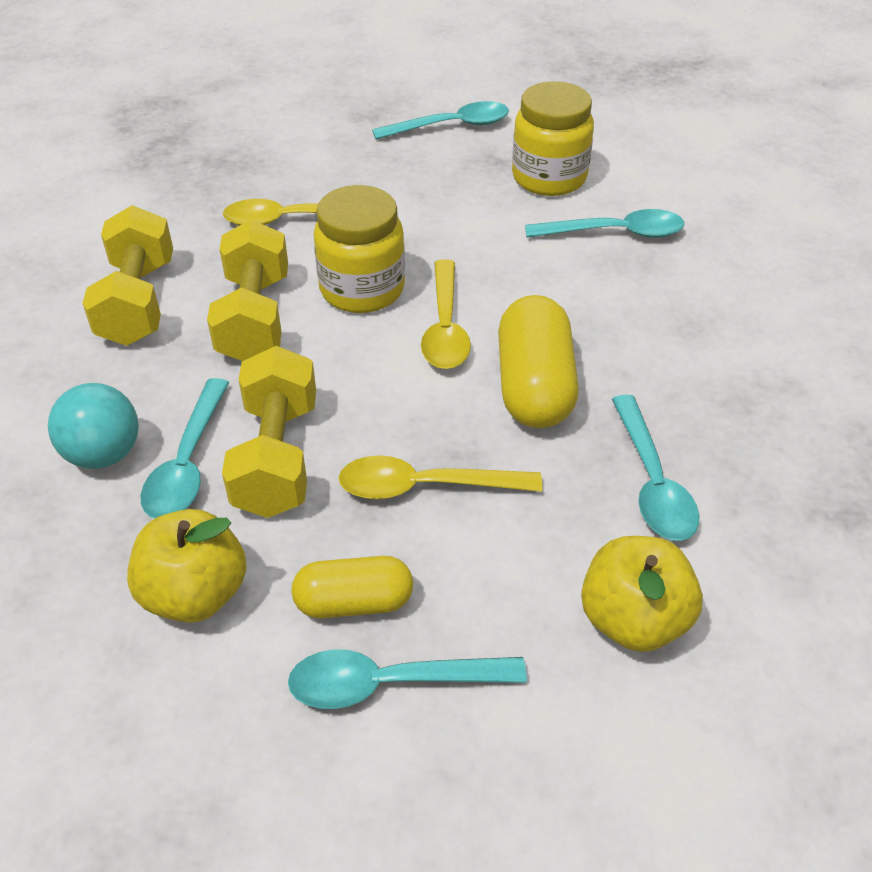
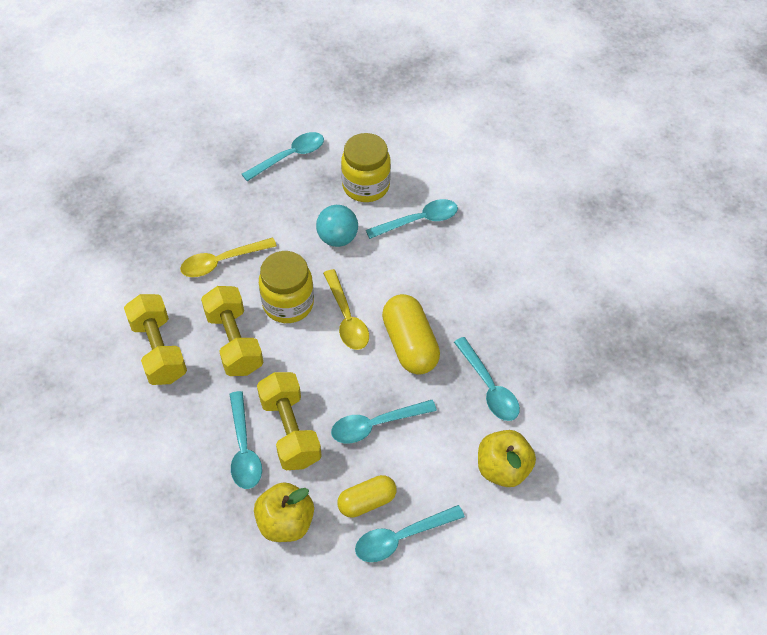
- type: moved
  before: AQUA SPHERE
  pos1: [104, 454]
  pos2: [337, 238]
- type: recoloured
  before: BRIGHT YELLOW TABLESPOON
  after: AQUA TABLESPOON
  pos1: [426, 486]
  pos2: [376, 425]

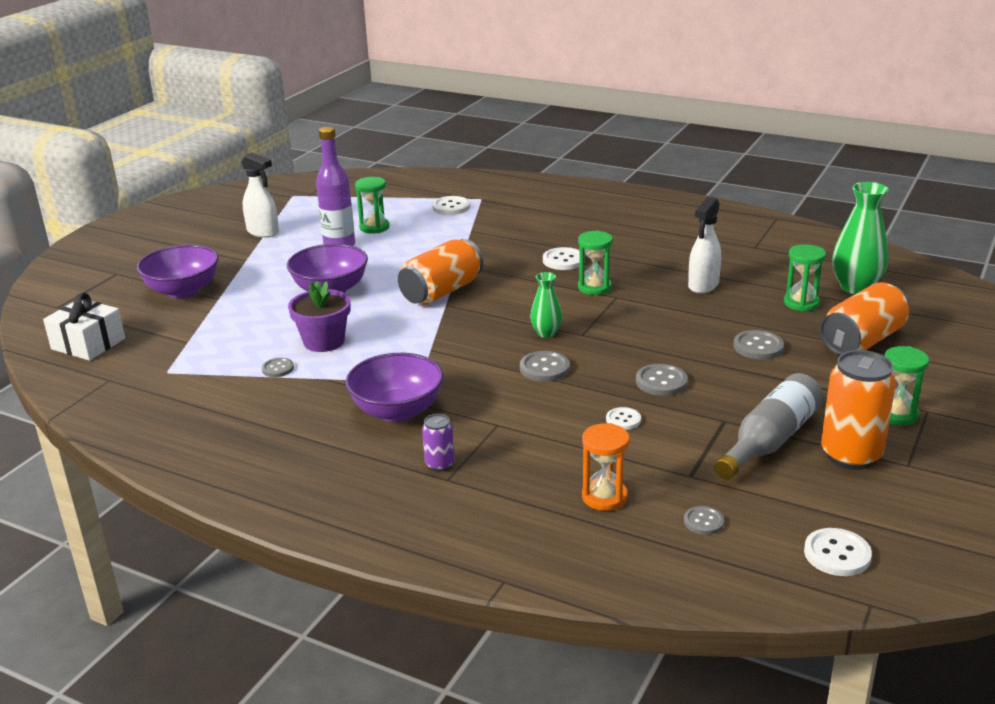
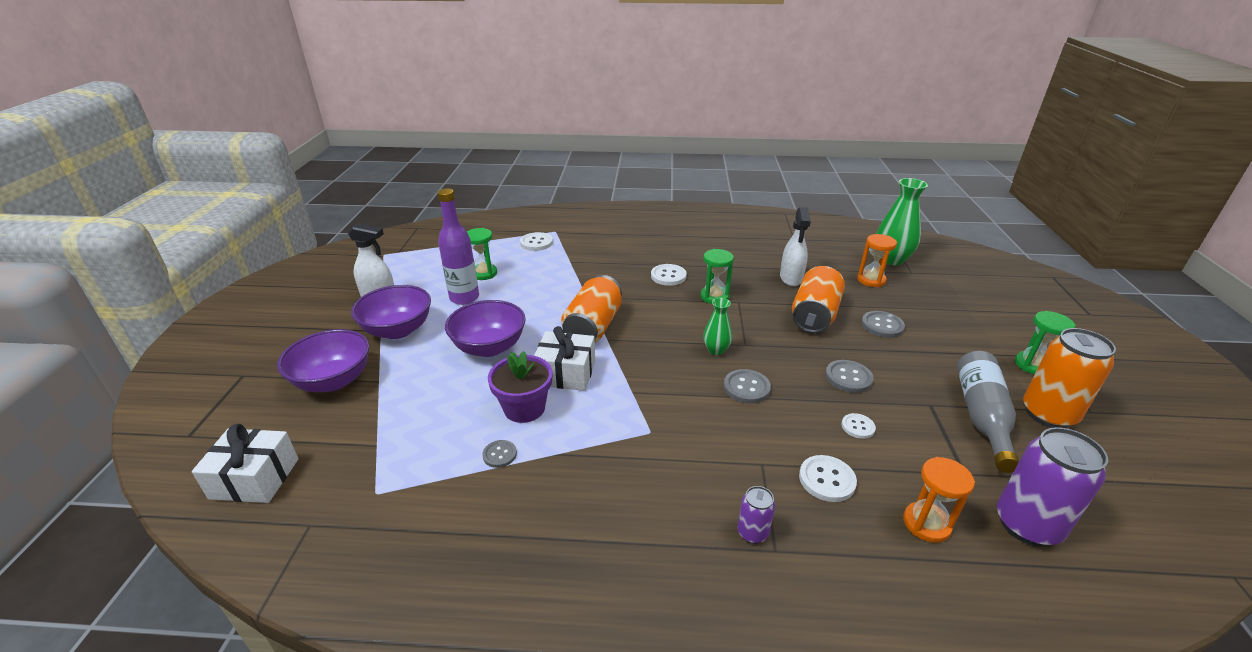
- type: recoloured
  before: GREEN SAND TIMER
  after: ORANGE-COLOURED SAND TIMER
  pos1: [801, 303]
  pos2: [871, 280]
- type: moved
  before: ORANGE-COLOURED SODA CAN
  pos1: [862, 341]
  pos2: [814, 315]
- type: moved
  before: ROYAL PURPLE BOWL
  pos1: [397, 411]
  pos2: [398, 330]
- type: replaced
  before: ASH-GREY BUTTON
  after: ROYAL PURPLE SODA CAN
  pos1: [703, 522]
  pos2: [1027, 525]
- type: moved
  before: WHITE BUTTON
  pos1: [837, 554]
  pos2: [827, 480]
- type: added
  after: WHITE GIFT
  pos2: [566, 373]

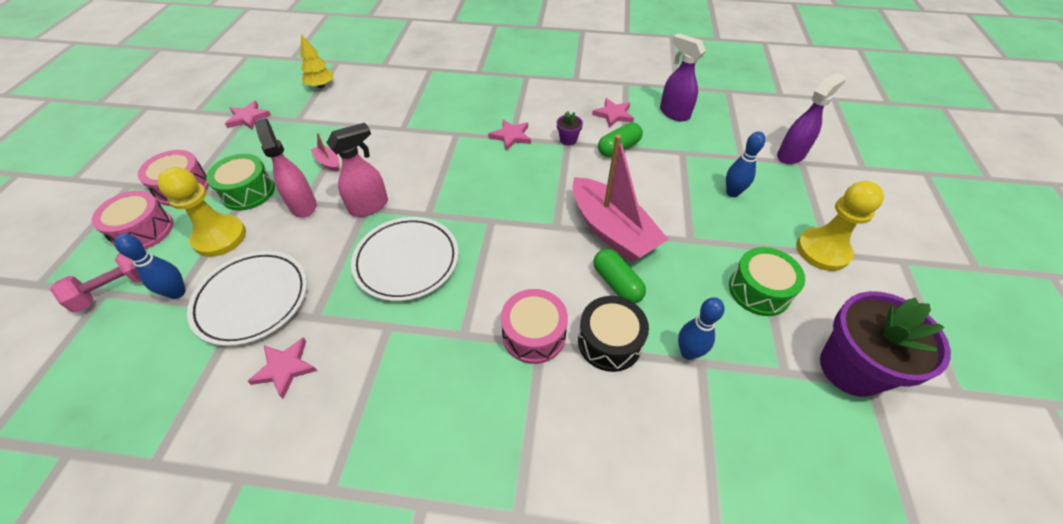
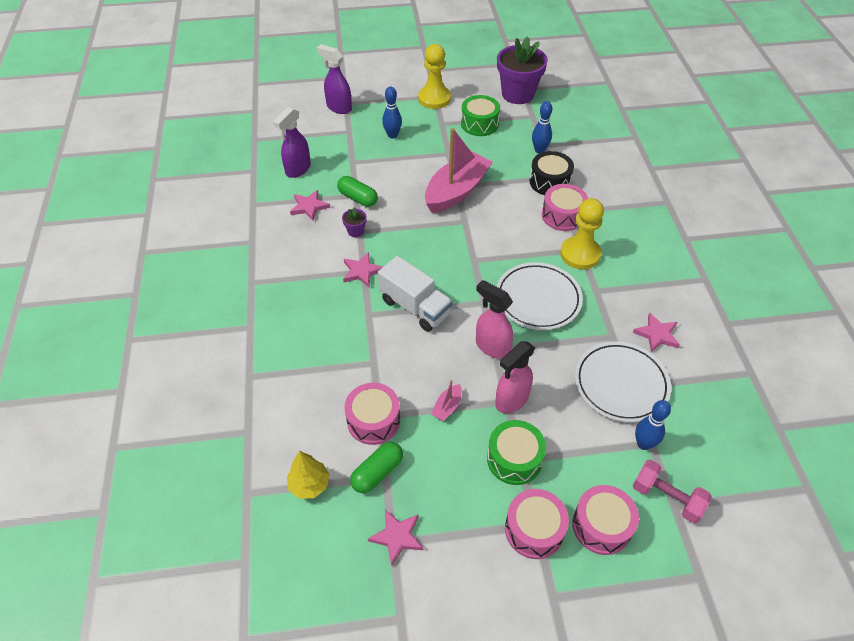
- type: moved
  before: BRIGHT YELLOW CHESS PAWN
  pos1: [220, 237]
  pos2: [580, 254]
- type: moved
  before: GREEN CAPSULE
  pos1: [617, 283]
  pos2: [377, 472]
- type: added
  after: WHITE TOY TRUCK
  pos2: [415, 307]
- type: added
  after: ROSE-PINK TOY DRUM
  pos2: [373, 420]

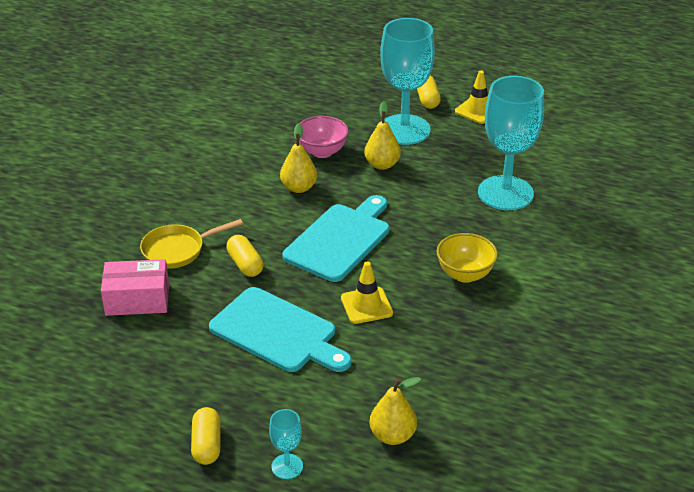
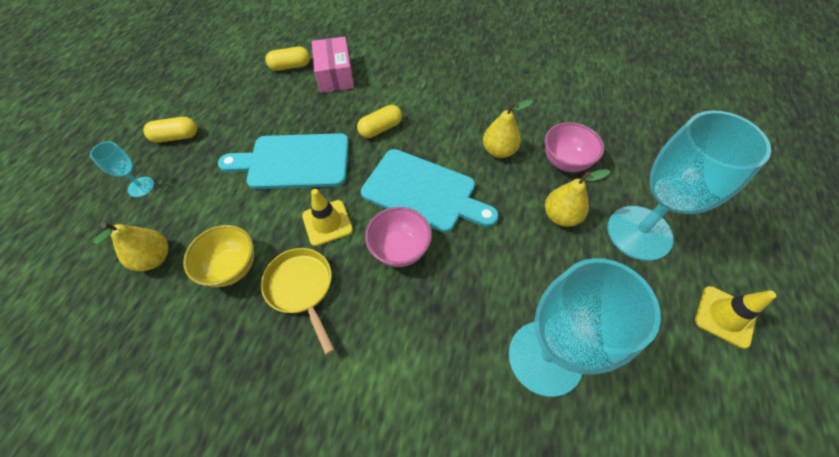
- type: moved
  before: BRIGHT YELLOW CAPSULE
  pos1: [427, 100]
  pos2: [290, 66]
- type: moved
  before: BRIGHT YELLOW FRYING PAN
  pos1: [177, 250]
  pos2: [301, 288]
- type: moved
  before: BRIGHT YELLOW BOWL
  pos1: [465, 274]
  pos2: [232, 267]
- type: turned
  before: AQUA CUTTING BOARD
  pos1: [277, 332]
  pos2: [293, 161]
  turn: 60
- type: added
  after: ROSE-PINK BOWL
  pos2: [400, 249]

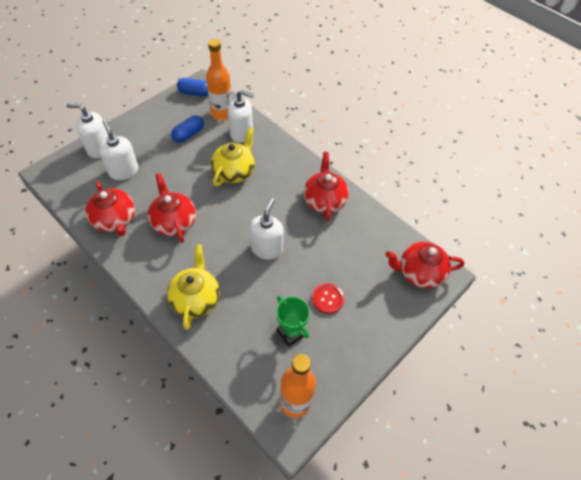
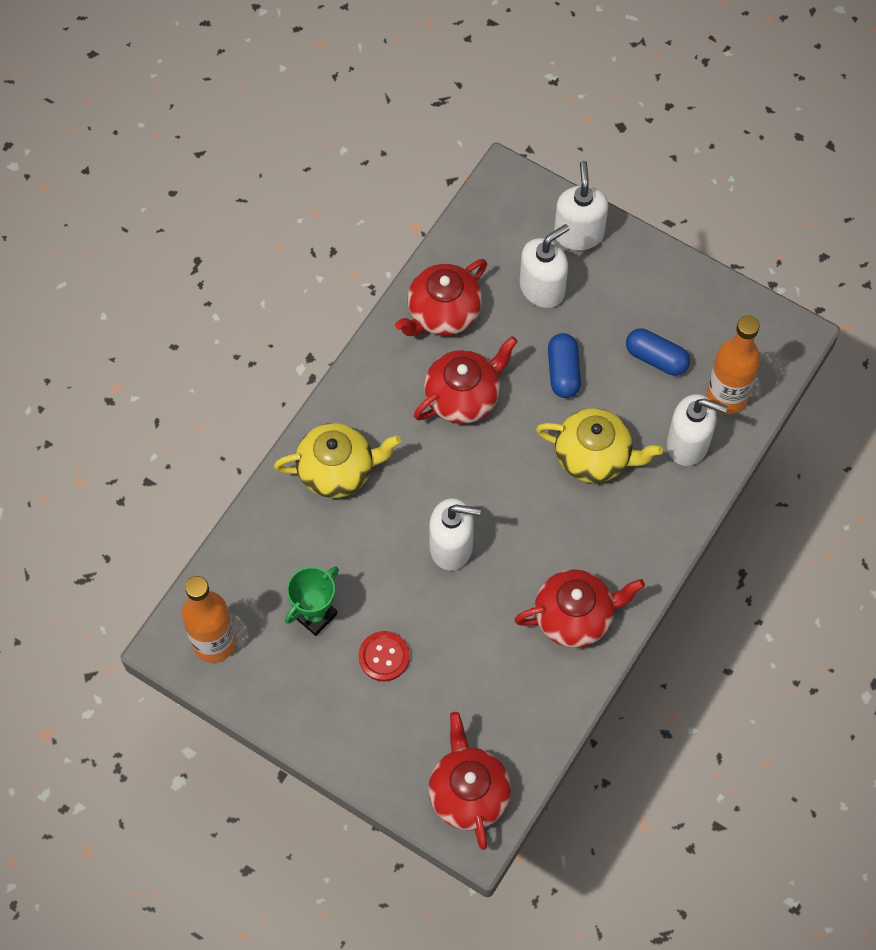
- type: moved
  before: COBALT CAPSULE
  pos1: [195, 93]
  pos2: [563, 372]
- type: turned
  before: WHITE SOAP DISPENSER
  pos1: [241, 133]
  pos2: [688, 444]
  turn: -75

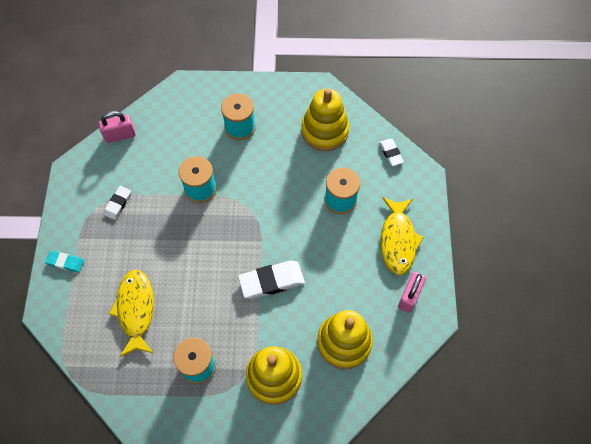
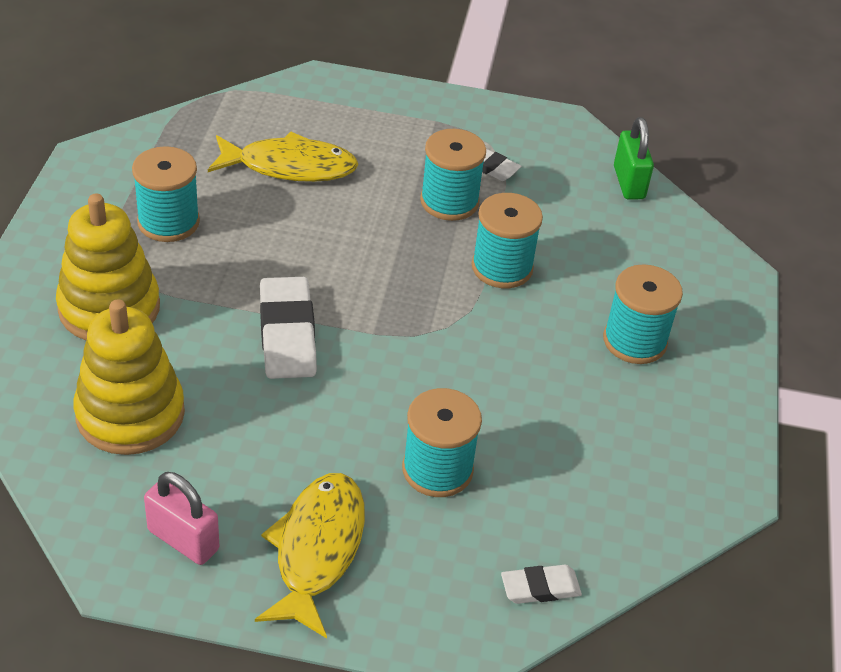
- type: removed
  before: BRIGHT YELLOW STACKING TOY
  pos1: [324, 131]
- type: recoloured
  before: ROSE-PINK SMALL LOCK
  after: GREEN SMALL LOCK
  pos1: [120, 135]
  pos2: [629, 183]
- type: turned
  before: BRIGHT YELLOW FISH
  pos1: [398, 240]
  pos2: [317, 550]
  turn: 90
- type: removed
  before: AQUA PENCIL ERASER
  pos1: [65, 262]
- type: added
  after: AQUA BOBBIN
  pos2: [449, 201]

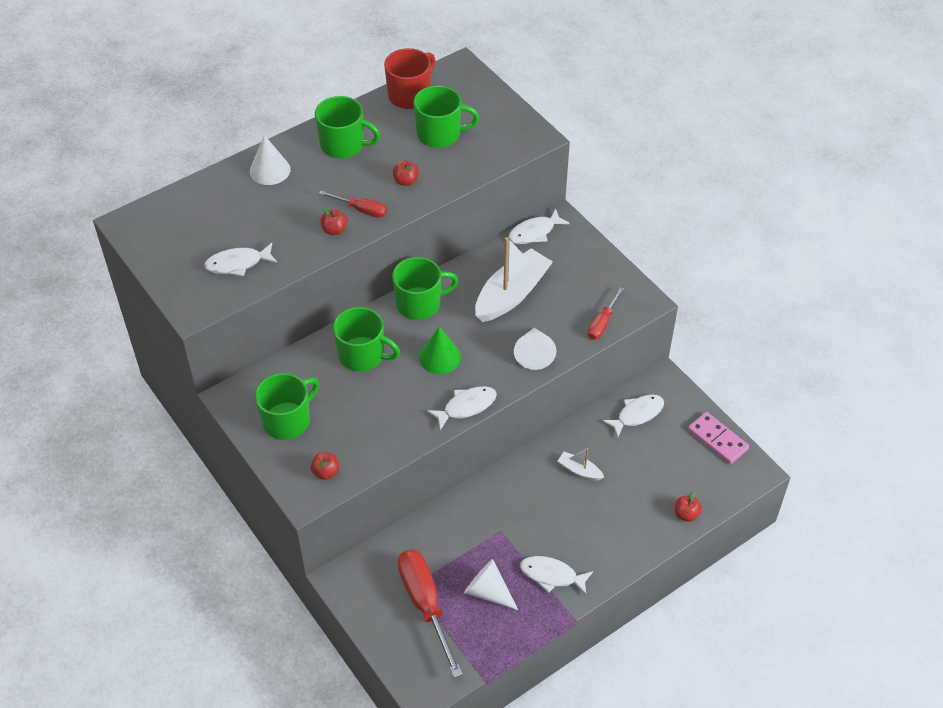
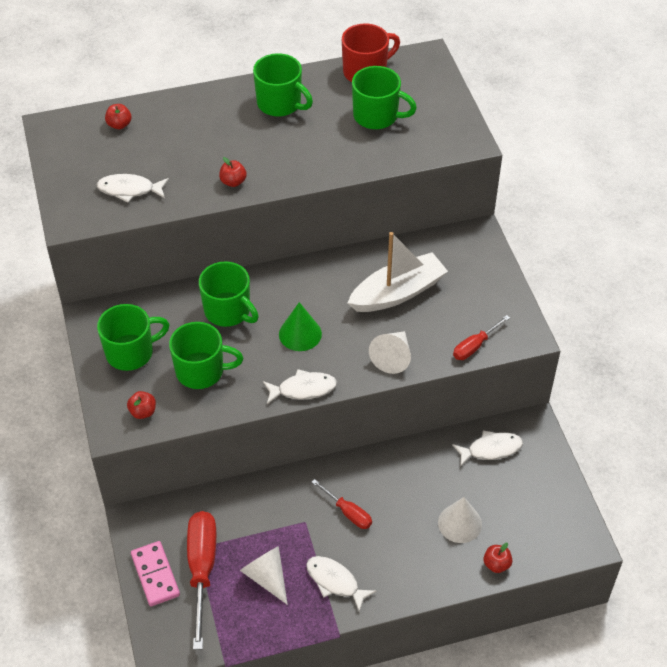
- type: moved
  before: WHITE CONE SHAPE
  pos1: [270, 170]
  pos2: [460, 523]
- type: moved
  before: RED APPLE
  pos1: [406, 181]
  pos2: [119, 125]
- type: moved
  before: RED SCREWDRIVER
  pos1: [361, 210]
  pos2: [348, 512]
- type: removed
  before: WHITE FISH
  pos1: [534, 232]
- type: moved
  before: GREEN TEA MUG
  pos1: [420, 304]
  pos2: [201, 371]
- type: moved
  before: ROSE-PINK DOMINO PIECE
  pos1: [717, 439]
  pos2: [155, 575]
- type: removed
  before: WHITE TOY BOAT
  pos1: [579, 470]

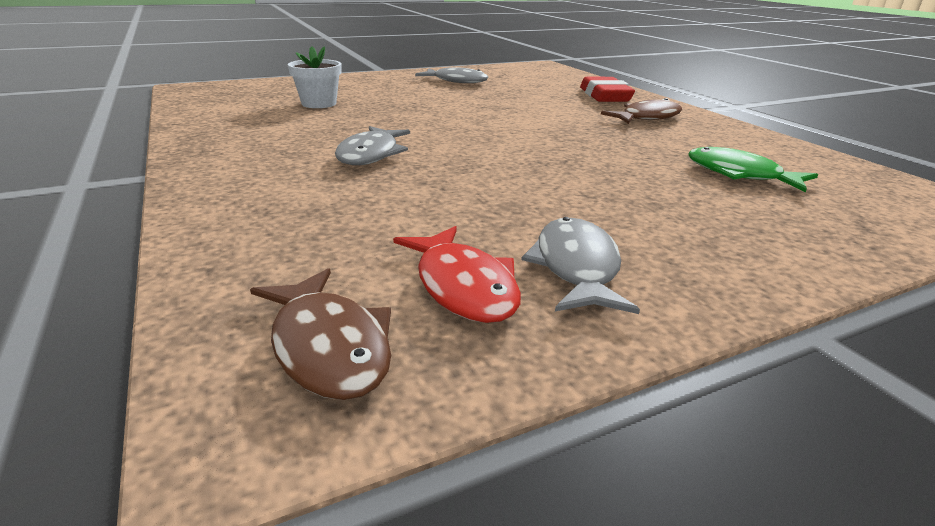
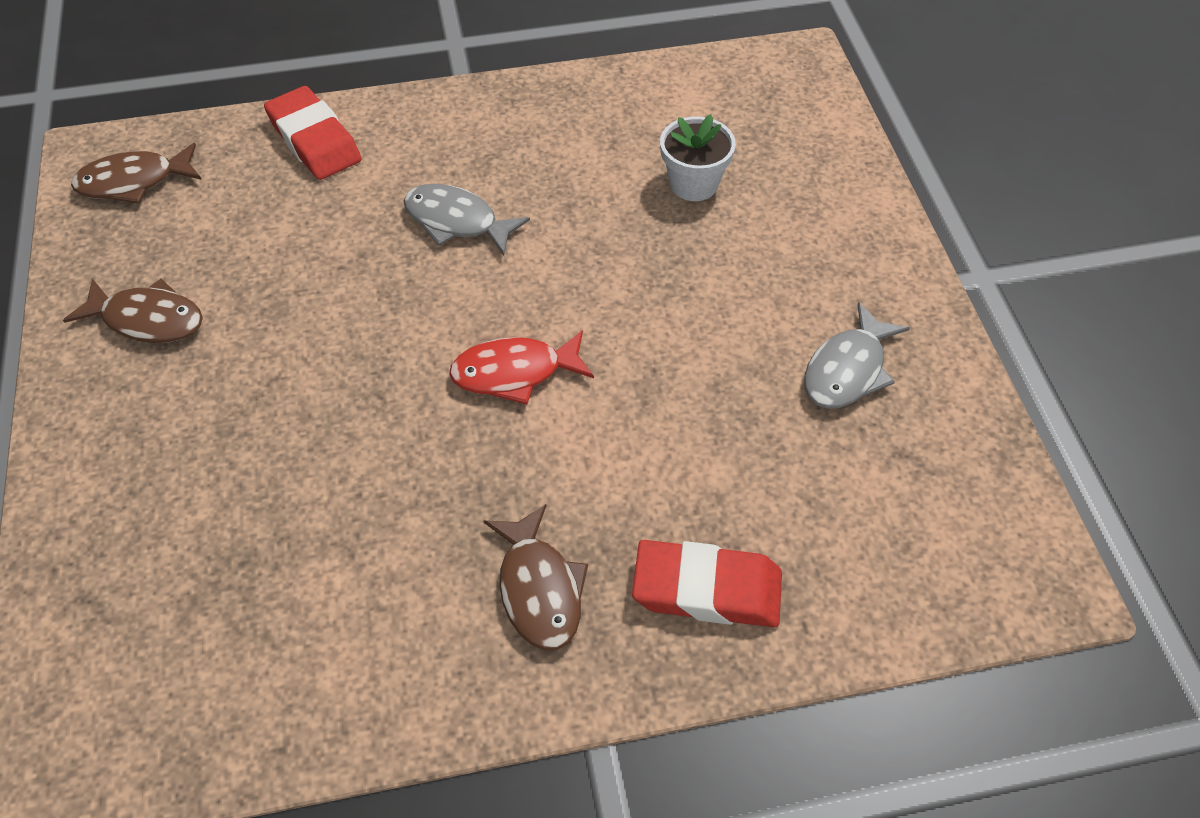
- type: removed
  before: GREEN FISH
  pos1: [739, 175]
- type: recoloured
  before: ASH-GREY FISH
  after: DARK BROWN FISH
  pos1: [576, 267]
  pos2: [147, 319]
- type: moved
  before: RED FISH
  pos1: [463, 286]
  pos2: [515, 373]
- type: added
  after: RED PENCIL ERASER
  pos2: [314, 140]

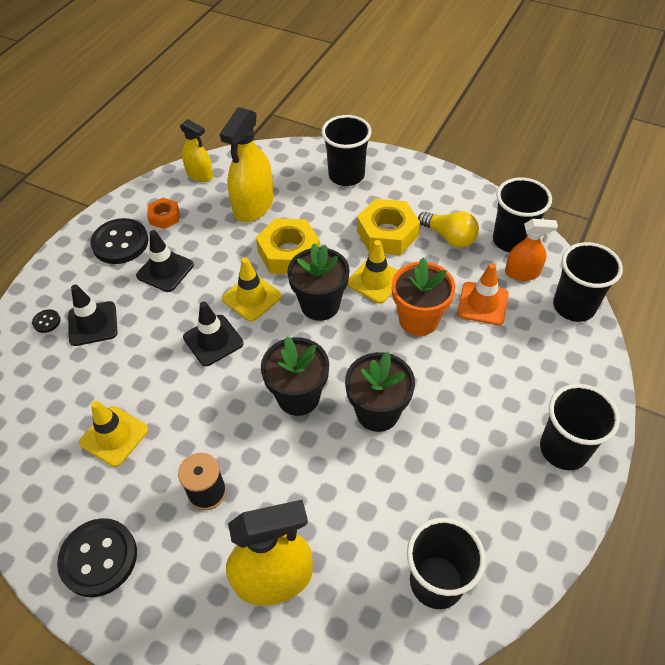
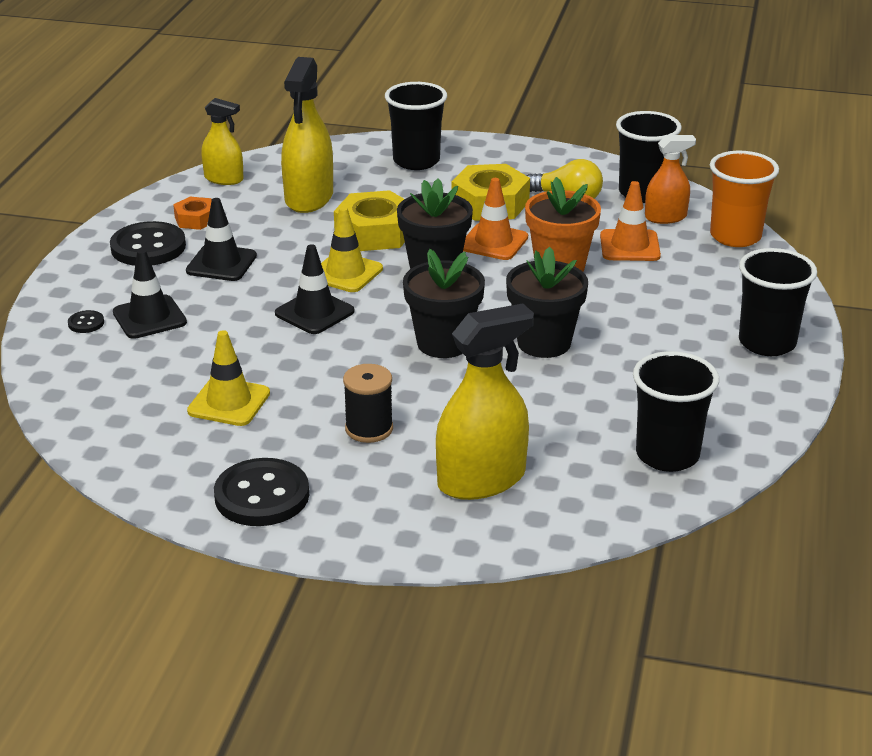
- type: recoloured
  before: BRIGHT YELLOW TRAFFIC CONE
  after: ORANGE-COLOURED TRAFFIC CONE
  pos1: [375, 280]
  pos2: [493, 242]
- type: recoloured
  before: EBONY TUMBLER
  after: ORANGE-COLOURED TUMBLER
  pos1: [573, 306]
  pos2: [735, 236]

